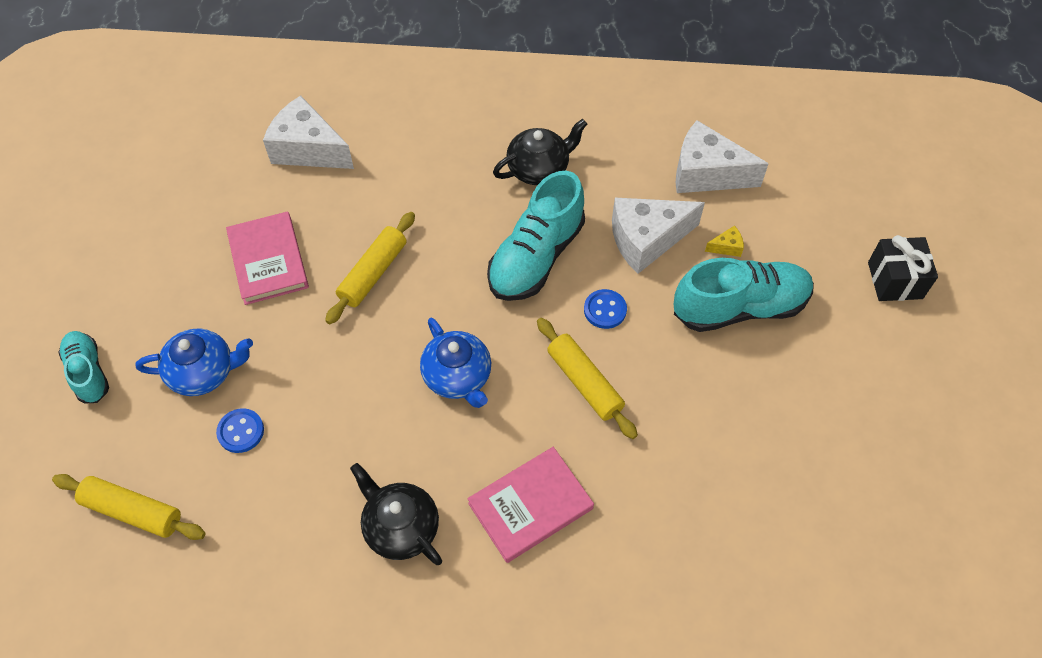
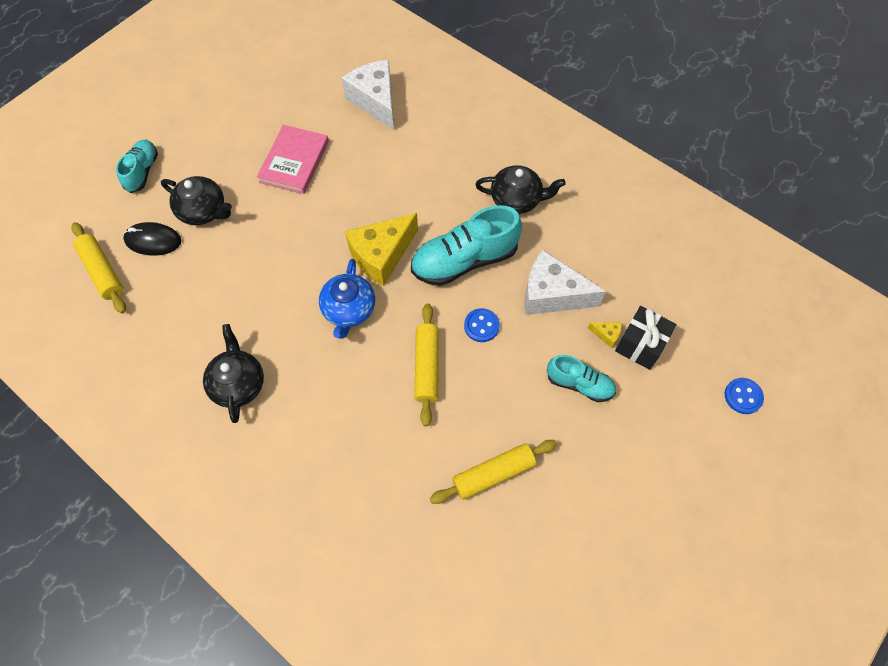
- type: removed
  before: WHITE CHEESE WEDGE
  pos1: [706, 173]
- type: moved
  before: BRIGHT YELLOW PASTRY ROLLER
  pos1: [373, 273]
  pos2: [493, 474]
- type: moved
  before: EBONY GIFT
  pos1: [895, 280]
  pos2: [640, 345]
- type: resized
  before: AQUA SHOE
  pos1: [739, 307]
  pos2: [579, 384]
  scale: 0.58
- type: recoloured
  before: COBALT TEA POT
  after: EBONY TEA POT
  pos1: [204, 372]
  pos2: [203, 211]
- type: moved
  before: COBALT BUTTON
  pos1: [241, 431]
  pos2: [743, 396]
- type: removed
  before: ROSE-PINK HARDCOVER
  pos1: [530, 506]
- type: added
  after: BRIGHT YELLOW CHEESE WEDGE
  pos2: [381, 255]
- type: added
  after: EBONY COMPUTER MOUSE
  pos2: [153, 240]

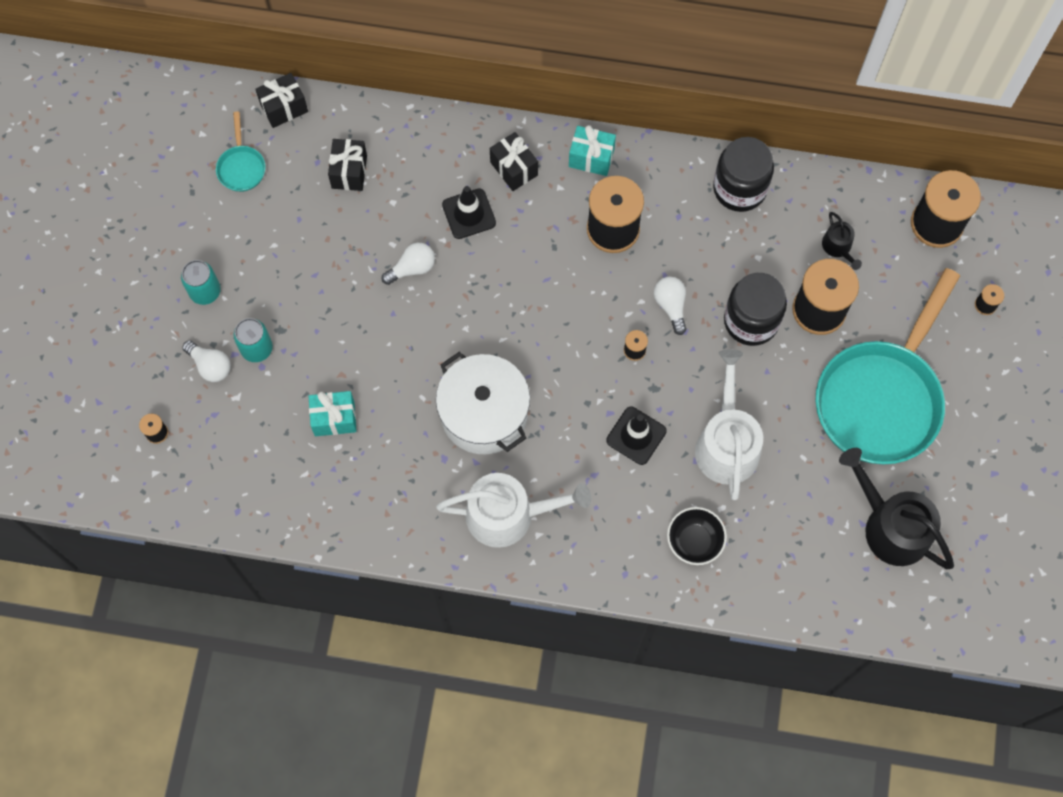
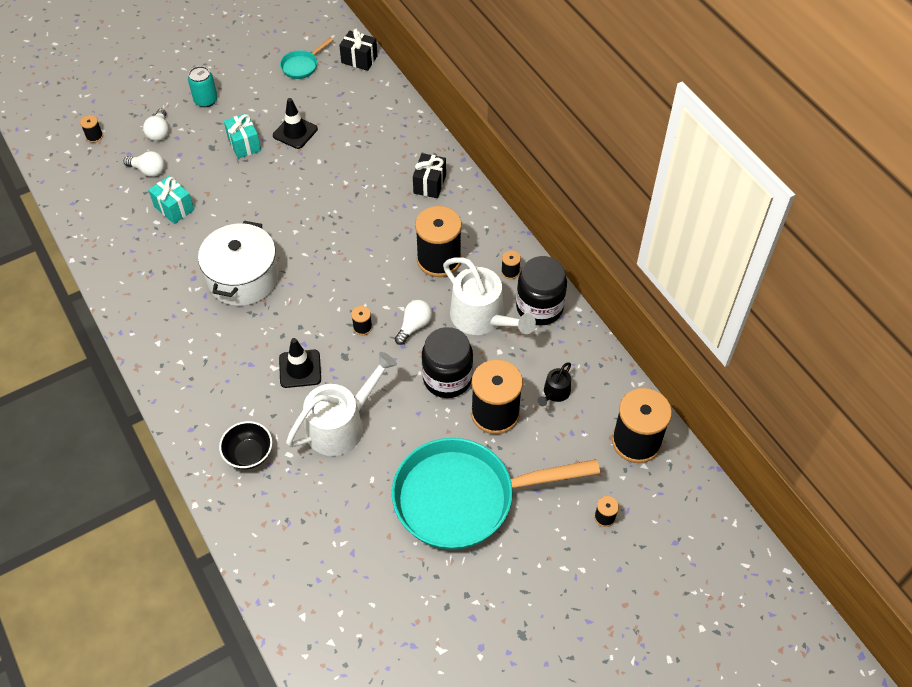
- type: moved
  before: AQUA GIFT
  pos1: [591, 158]
  pos2: [244, 144]
- type: removed
  before: EBONY GIFT
  pos1: [349, 172]
- type: moved
  before: EBONY TRAFFIC CONE
  pos1: [469, 214]
  pos2: [295, 132]
- type: moved
  before: WHITE LIGHT BULB
  pos1: [412, 268]
  pos2: [148, 170]
- type: removed
  before: AQUA SODA CAN
  pos1: [257, 348]
- type: removed
  before: EBONY WATERING CAN
  pos1: [891, 526]
- type: moved
  before: WHITE WATERING CAN
  pos1: [508, 515]
  pos2: [482, 317]
- type: added
  after: EBONY BOBBIN
  pos2: [510, 272]

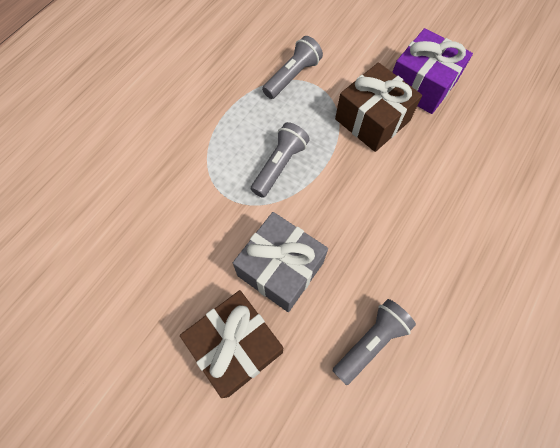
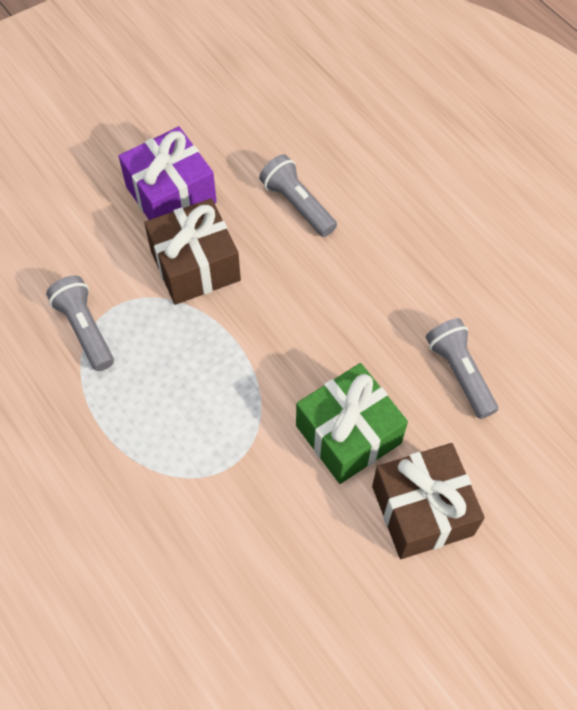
- type: moved
  before: ASH-GREY FLASHLIGHT
  pos1: [279, 165]
  pos2: [297, 204]
- type: recoloured
  before: ASH-GREY GIFT
  after: GREEN GIFT
  pos1: [280, 269]
  pos2: [348, 434]

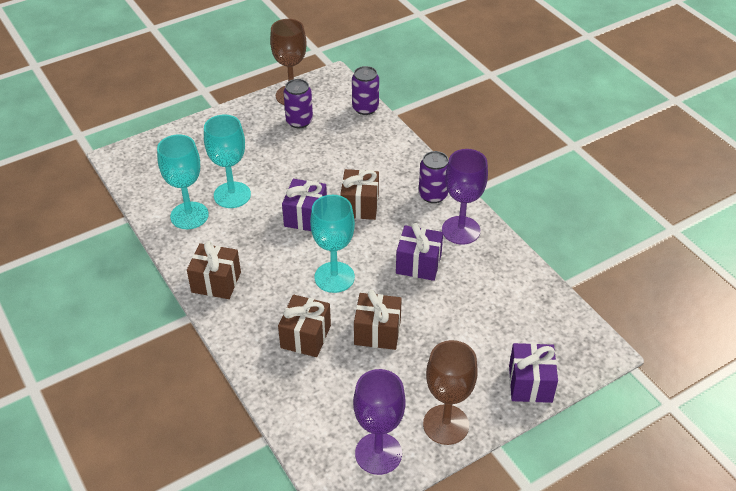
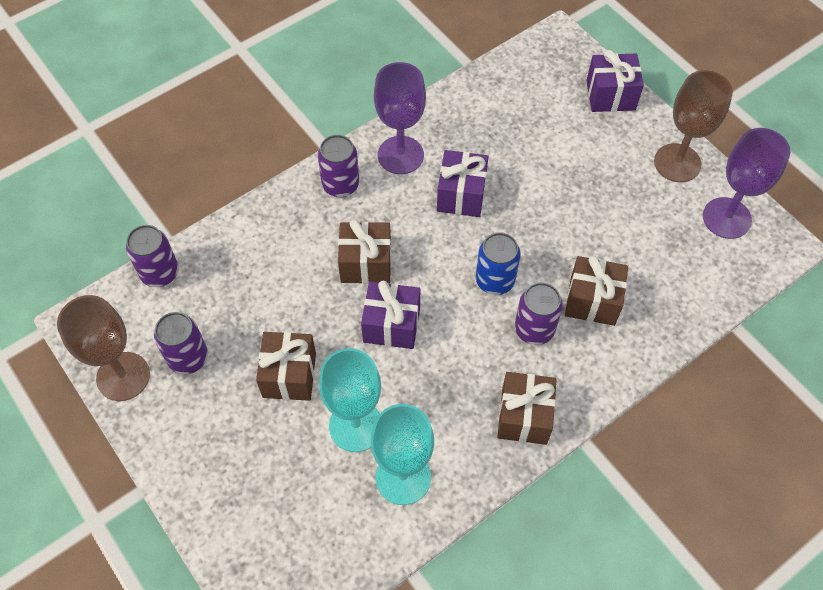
- type: replaced
  before: AQUA GOBLET
  after: COBALT SODA CAN
  pos1: [334, 277]
  pos2: [495, 280]
- type: moved
  before: DARK BROWN GIFT
  pos1: [377, 332]
  pos2: [289, 375]
- type: added
  after: ROYAL PURPLE SODA CAN
  pos2: [534, 329]

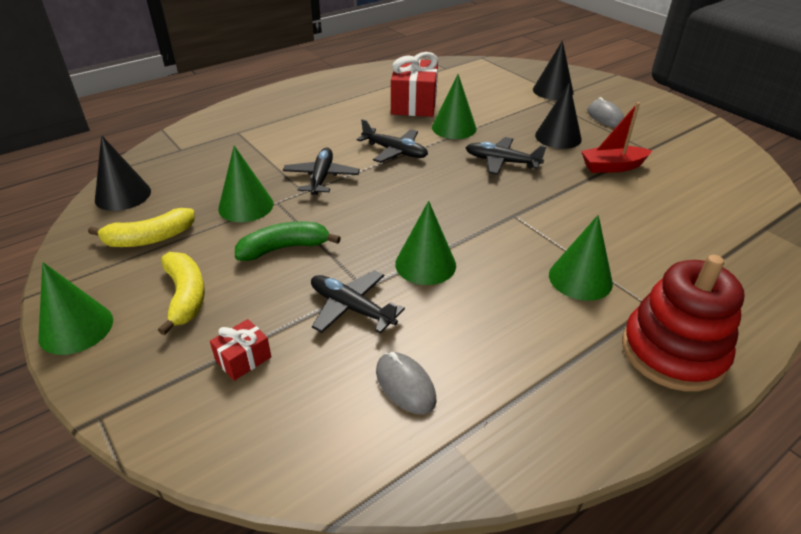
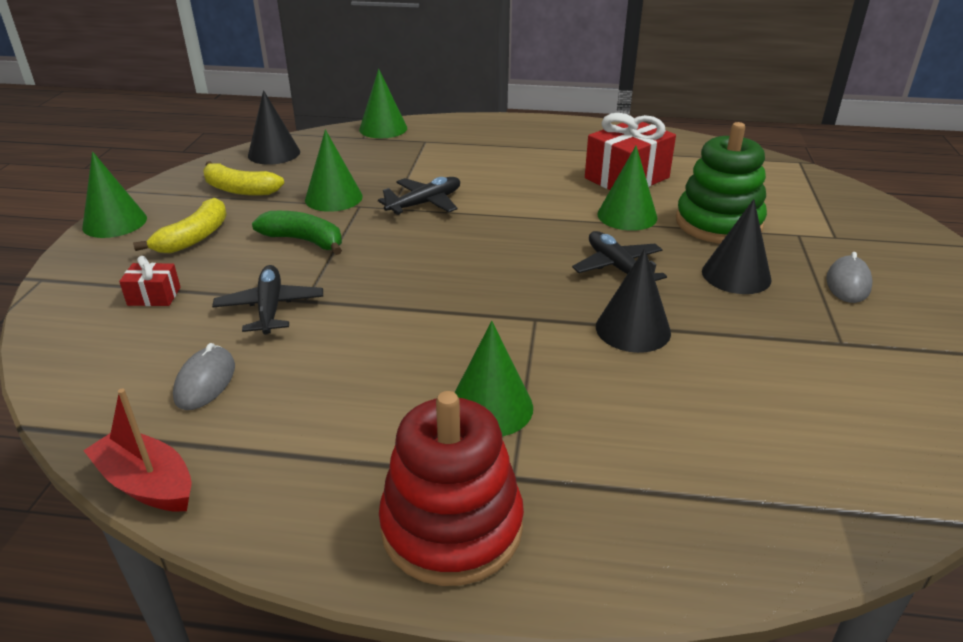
- type: moved
  before: EBONY CONE SHAPE
  pos1: [553, 91]
  pos2: [633, 329]
- type: moved
  before: RED TOY BOAT
  pos1: [612, 167]
  pos2: [147, 483]
- type: removed
  before: EBONY PLANE
  pos1: [395, 151]
- type: moved
  before: GREEN CONE SHAPE
  pos1: [425, 264]
  pos2: [383, 129]
- type: added
  after: GREEN STACKING TOY
  pos2: [718, 223]

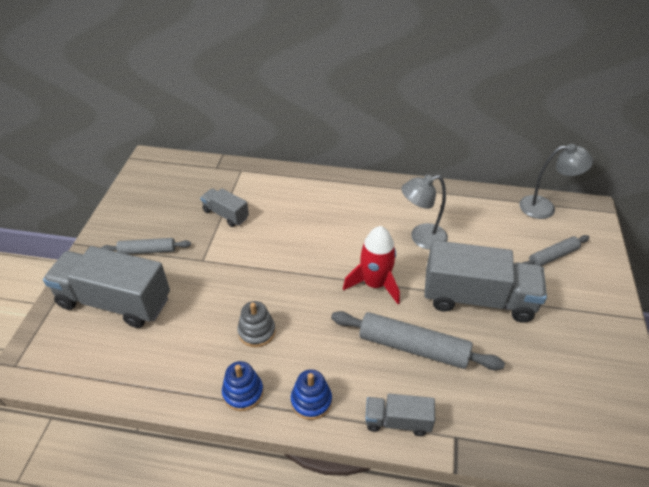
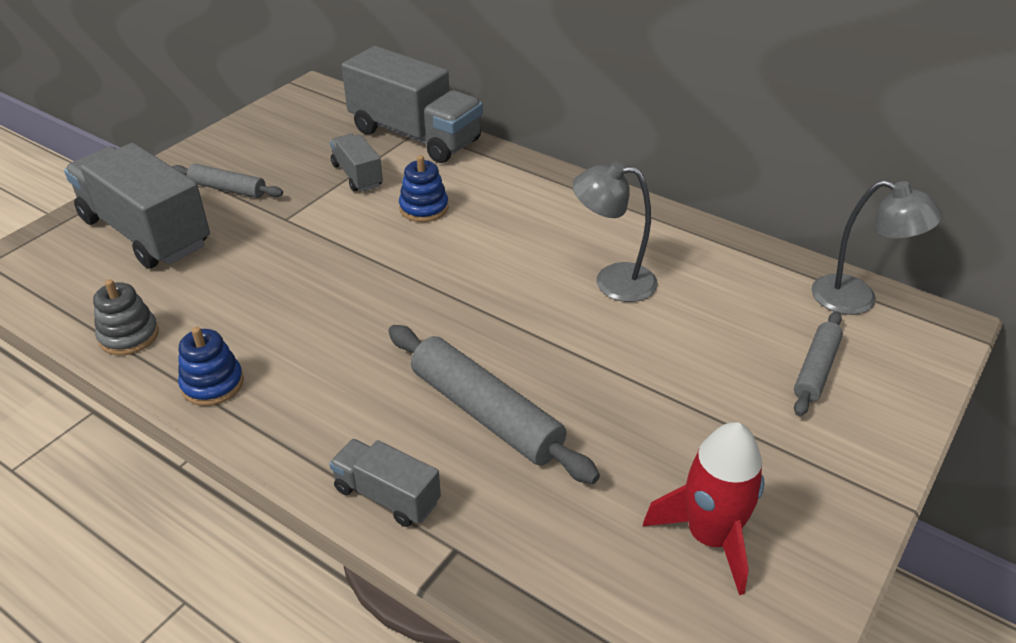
- type: moved
  before: RED TOY ROCKET
  pos1: [374, 284]
  pos2: [709, 537]
- type: turned
  before: ASH-GREY PASTRY ROLLER
  pos1: [553, 256]
  pos2: [816, 369]
  turn: -60
- type: moved
  before: ASH-GREY TOY TRUCK
  pos1: [478, 298]
  pos2: [415, 135]
- type: moved
  before: ASH-GREY STACKING TOY
  pos1: [256, 331]
  pos2: [129, 336]
- type: moved
  before: COBALT STACKING TOY
  pos1: [311, 401]
  pos2: [424, 208]

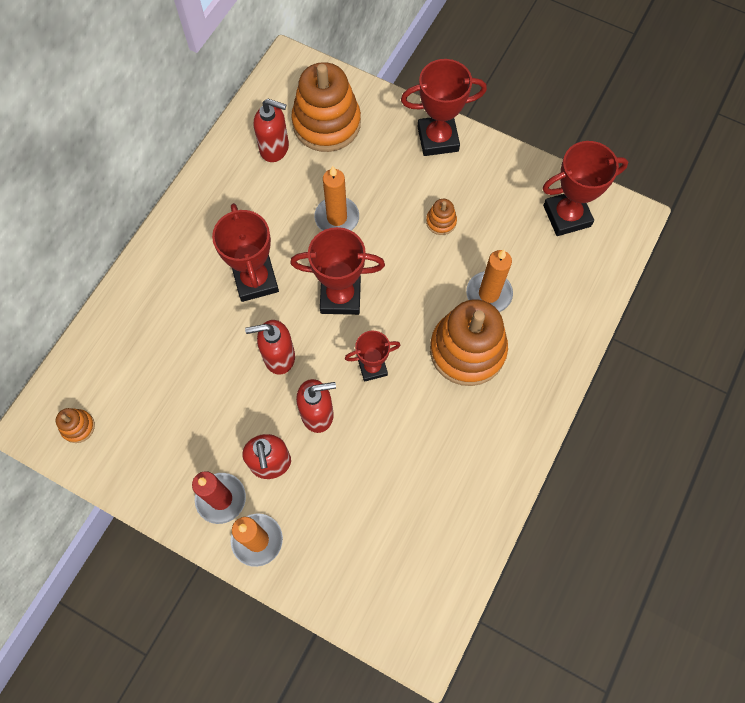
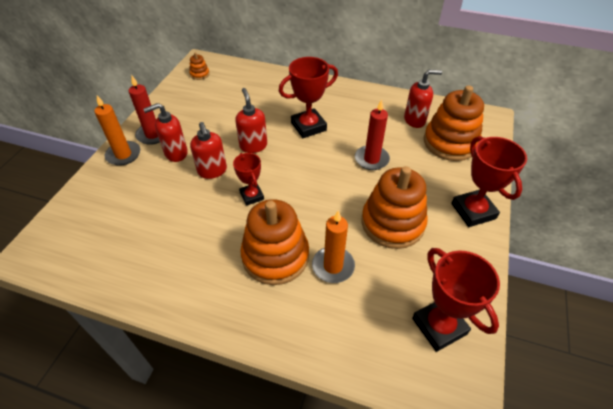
- type: turned
  before: RED SOAP DISPENSER
  pos1: [275, 148]
  pos2: [415, 120]
  turn: -105
- type: recoloured
  before: ORANGE-COLOURED PILLAR CANDLE
  after: RED PILLAR CANDLE
  pos1: [337, 218]
  pos2: [371, 159]
- type: resized
  before: ORANGE-COLOURED STACKING TOY
  pos1: [441, 222]
  pos2: [392, 223]
  scale: 2.35
- type: removed
  before: RED TROPHY
  pos1: [340, 296]

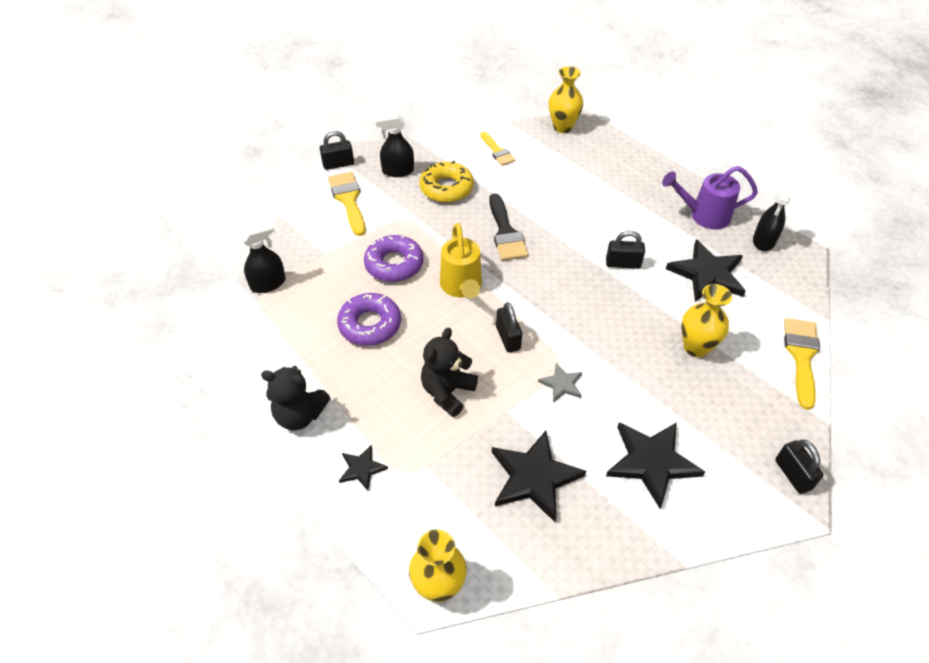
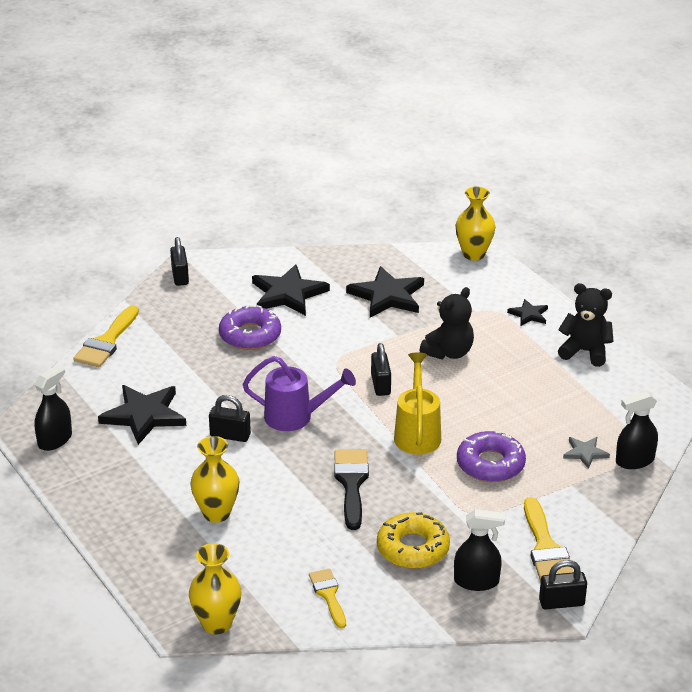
- type: moved
  before: ROYAL PURPLE WATERING CAN
  pos1: [704, 215]
  pos2: [295, 417]
- type: moved
  before: BRIGHT YELLOW FLOWER VASE
  pos1: [696, 347]
  pos2: [216, 513]
- type: moved
  before: ROYAL PURPLE DOUGHNUT
  pos1: [370, 325]
  pos2: [250, 335]
- type: moved
  before: ASH-GREY STAR
  pos1: [562, 384]
  pos2: [585, 453]

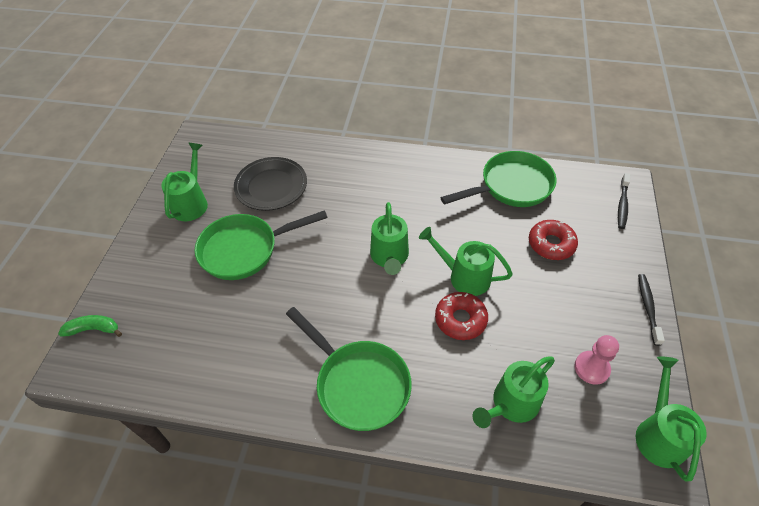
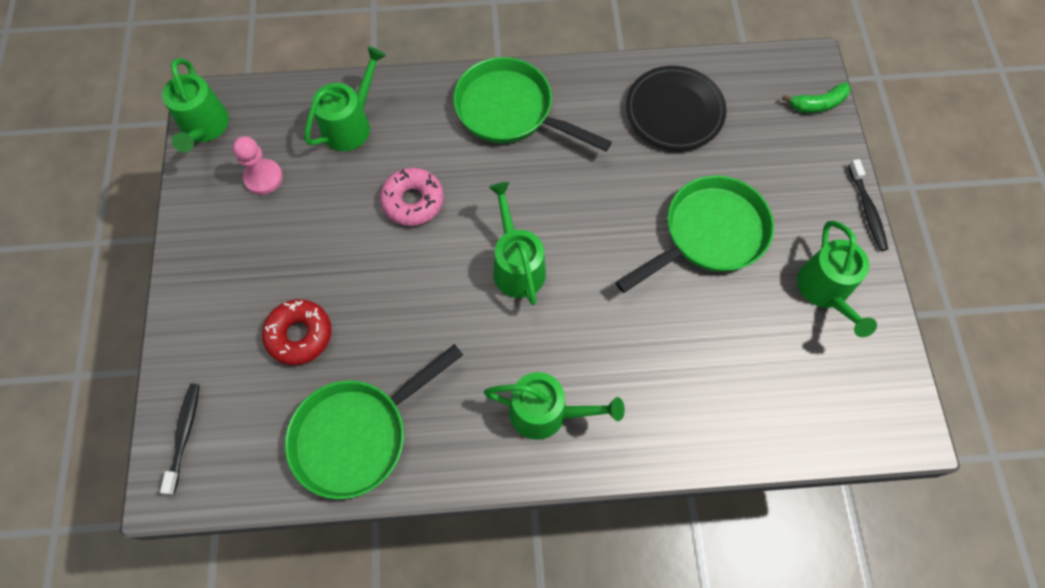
- type: moved
  before: EBONY PLATE
  pos1: [271, 186]
  pos2: [674, 111]
- type: moved
  before: GREEN WATERING CAN
  pos1: [463, 276]
  pos2: [547, 413]
- type: moved
  before: EBONY TOOTHBRUSH
  pos1: [648, 307]
  pos2: [867, 210]
- type: recoloured
  before: RED DOUGHNUT
  after: ROSE-PINK DOUGHNUT
  pos1: [460, 319]
  pos2: [413, 201]

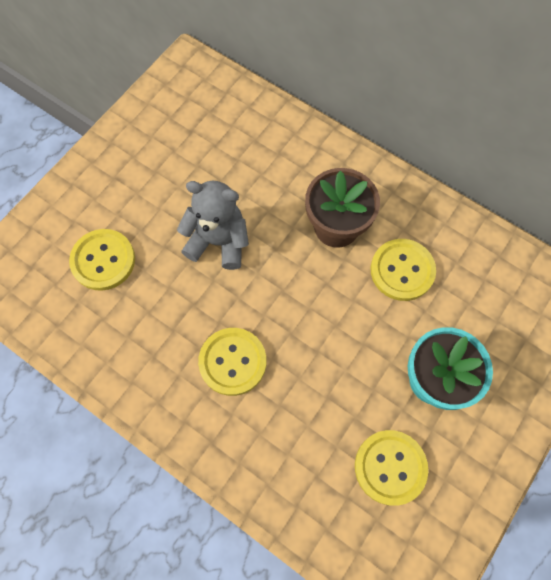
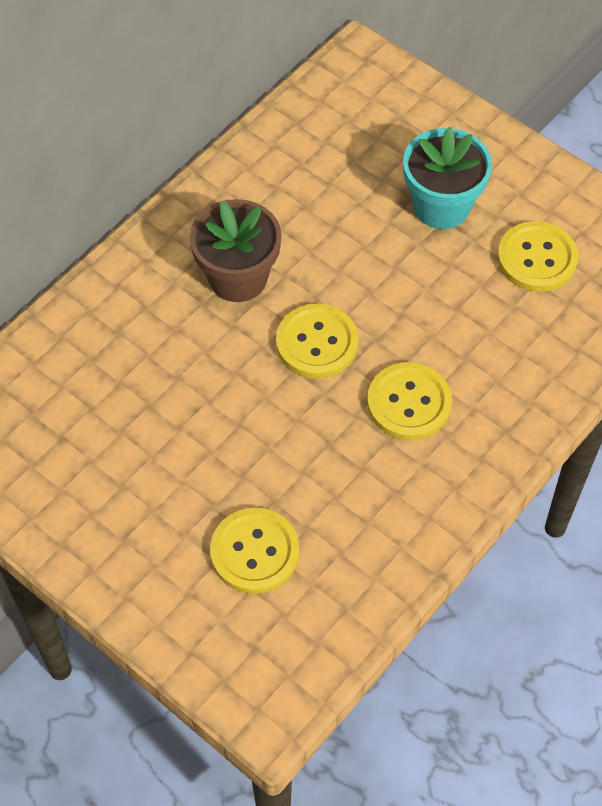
- type: removed
  before: ASH-GREY TEDDY
  pos1: [218, 241]
- type: moved
  before: BRIGHT YELLOW BUTTON
  pos1: [402, 270]
  pos2: [317, 343]

